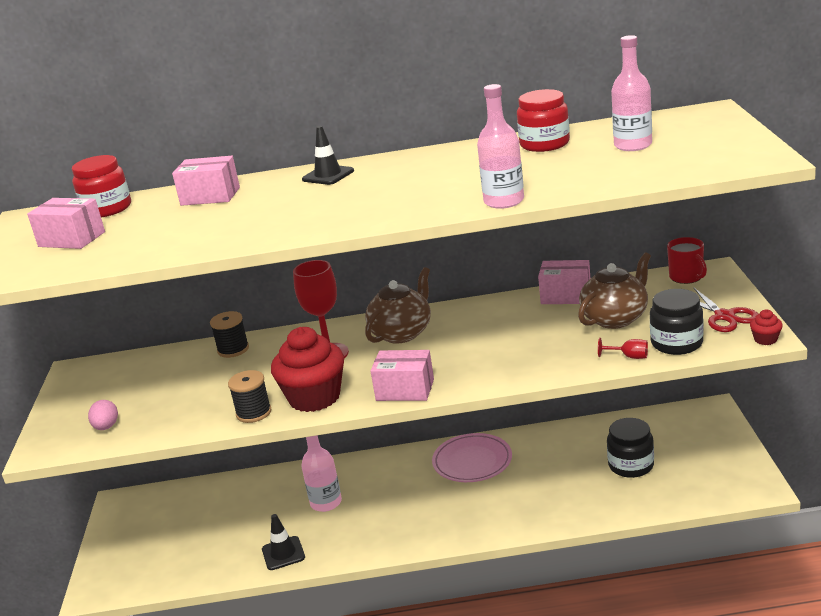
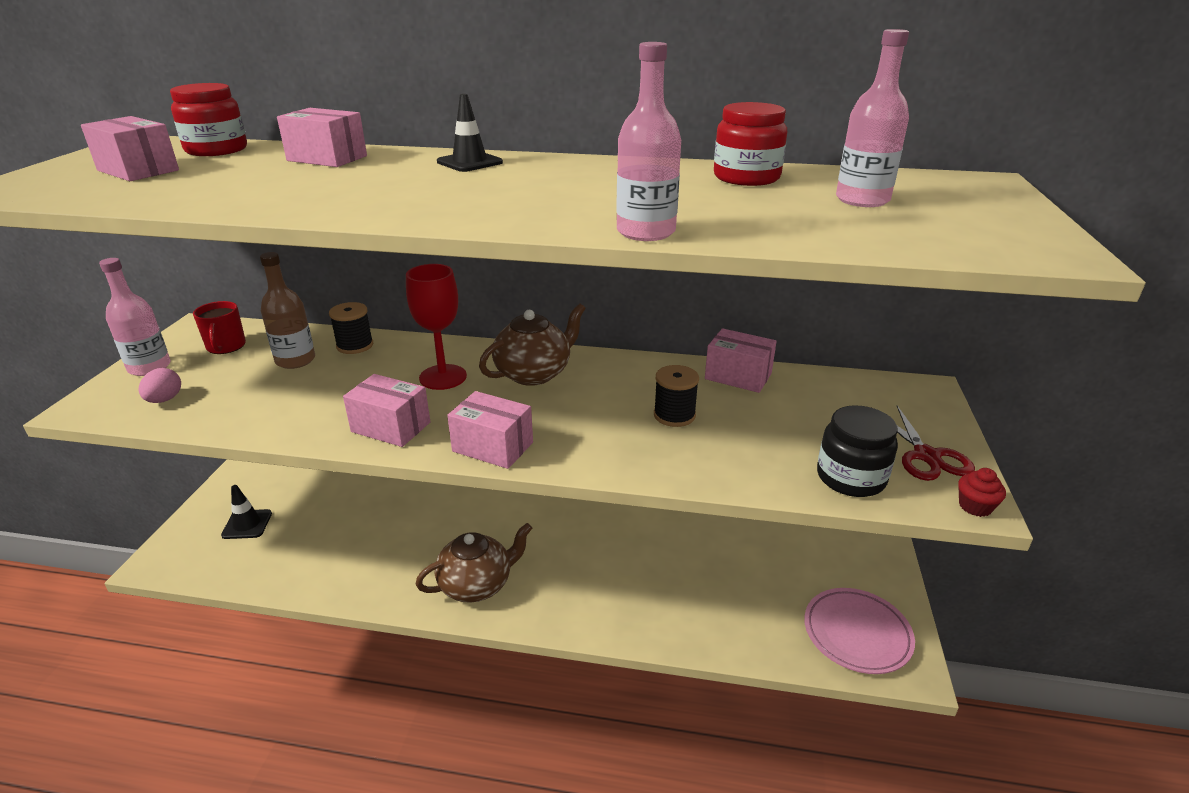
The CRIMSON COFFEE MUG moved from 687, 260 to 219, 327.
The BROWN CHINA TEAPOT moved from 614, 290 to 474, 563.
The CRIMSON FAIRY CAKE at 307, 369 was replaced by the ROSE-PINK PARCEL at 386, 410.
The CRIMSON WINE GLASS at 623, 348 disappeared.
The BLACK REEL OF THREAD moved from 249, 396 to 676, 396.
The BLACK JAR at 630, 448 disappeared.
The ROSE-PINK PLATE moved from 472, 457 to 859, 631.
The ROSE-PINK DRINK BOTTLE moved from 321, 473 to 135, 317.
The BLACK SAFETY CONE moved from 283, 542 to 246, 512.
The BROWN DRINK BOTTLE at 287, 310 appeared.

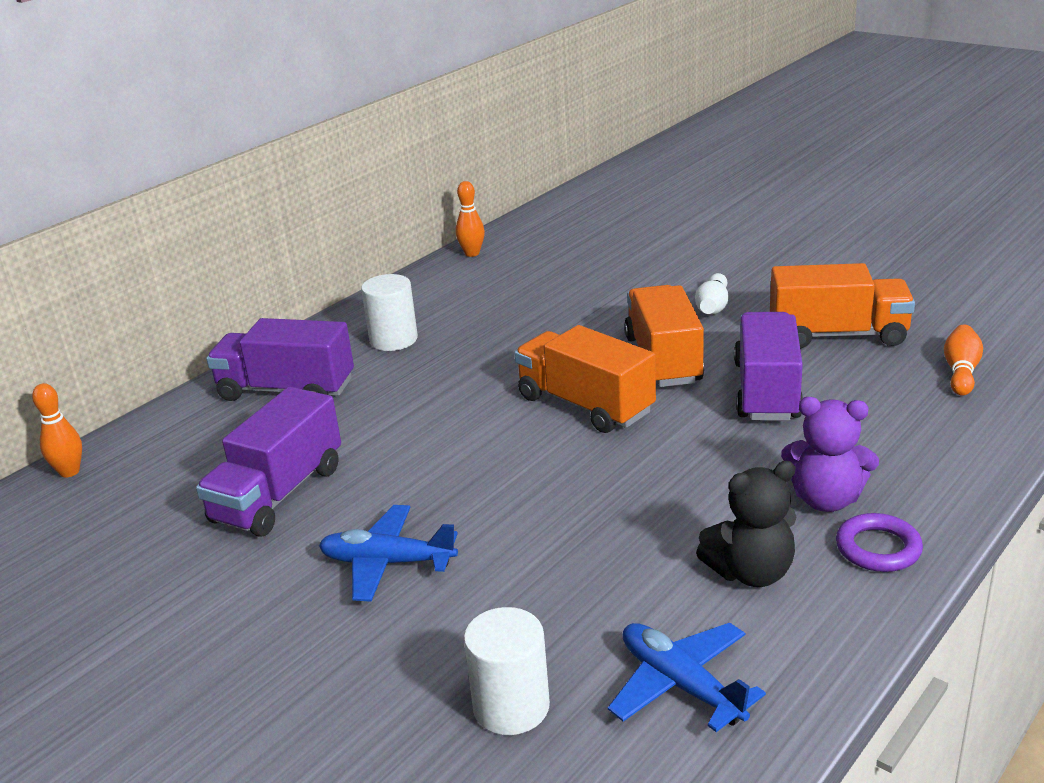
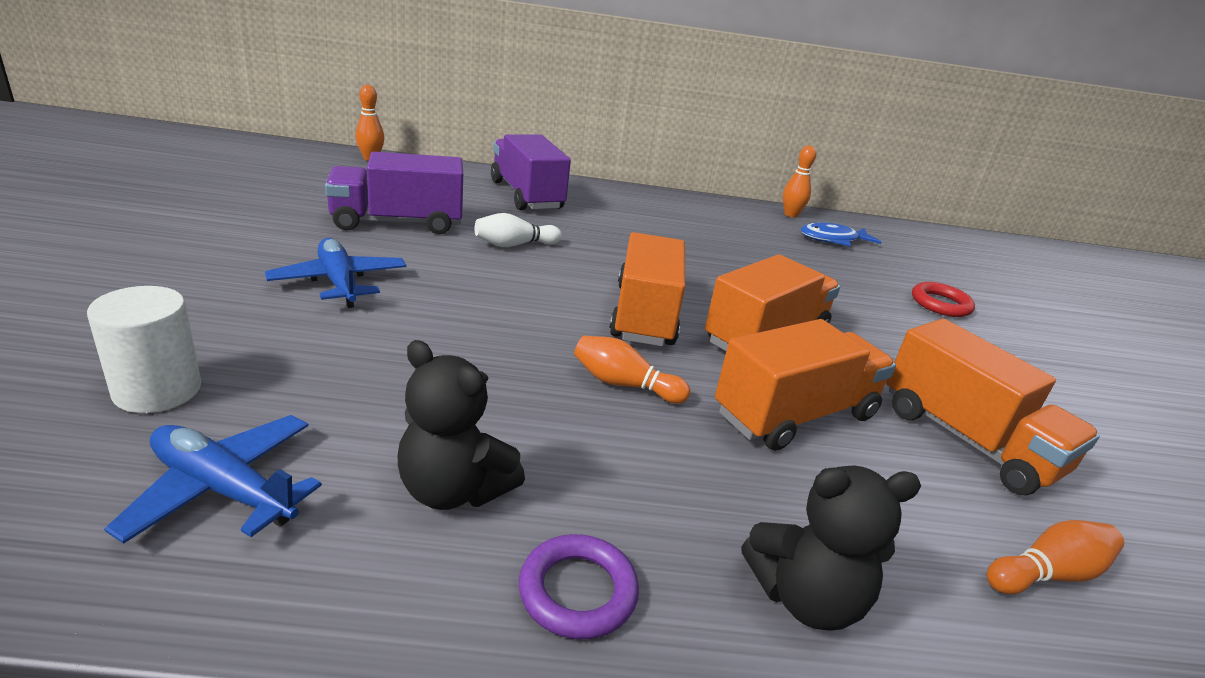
The WHITE BOWLING PIN moved from 712, 294 to 518, 230.
The WHITE SOLID CYLINDER at 389, 312 disappeared.
The ROYAL PURPLE TRUCK at 768, 366 became the ORANGE TRUCK at 805, 385.
The ROYAL PURPLE TEDDY BEAR at 830, 454 disappeared.
The ROYAL BLUE PLANE at 687, 677 turned 75 degrees counterclockwise.
The ROYAL BLUE FISH at 841, 235 appeared.
The CRIMSON HOOP at 943, 299 appeared.
The ORANGE BOWLING PIN at 632, 370 appeared.
The BLACK TEDDY BEAR at 831, 548 appeared.

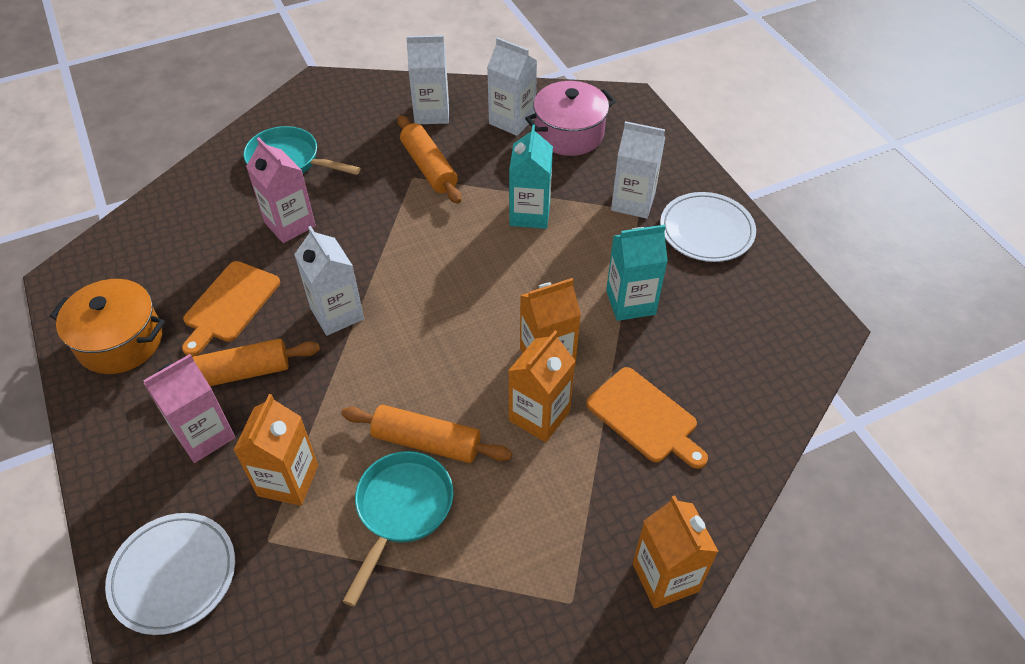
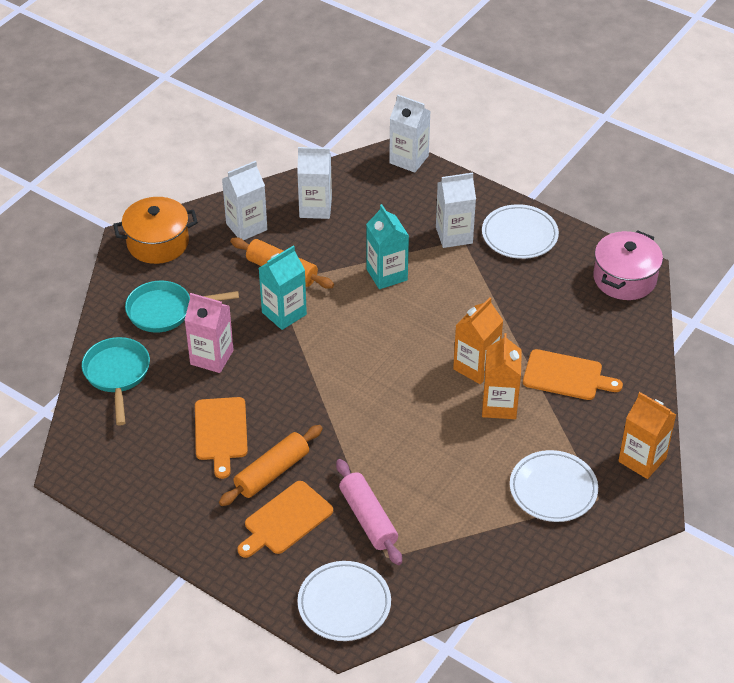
The ROSE-PINK STOCKPOT moved from 570, 118 to 628, 265.
The TURQUOISE CARTON moved from 637, 273 to 283, 288.
The WHITE CARTON moved from 329, 281 to 409, 133.
The ORANGE STOCKPOT moved from 107, 326 to 155, 230.
The ROSE-PINK CARTON at 189, 408 was replaced by the ORANGE CHOPPING BOARD at 285, 519.
The ORANGE CARTON at 276, 450 was replaced by the ROSE-PINK ROLLING PIN at 369, 512.
The ORANGE ROLLING PIN at 427, 434 disappeared.
The TURQUOISE FRYING PAN moved from 398, 529 to 116, 381.
The WHITE PLATE at 554, 486 appeared.

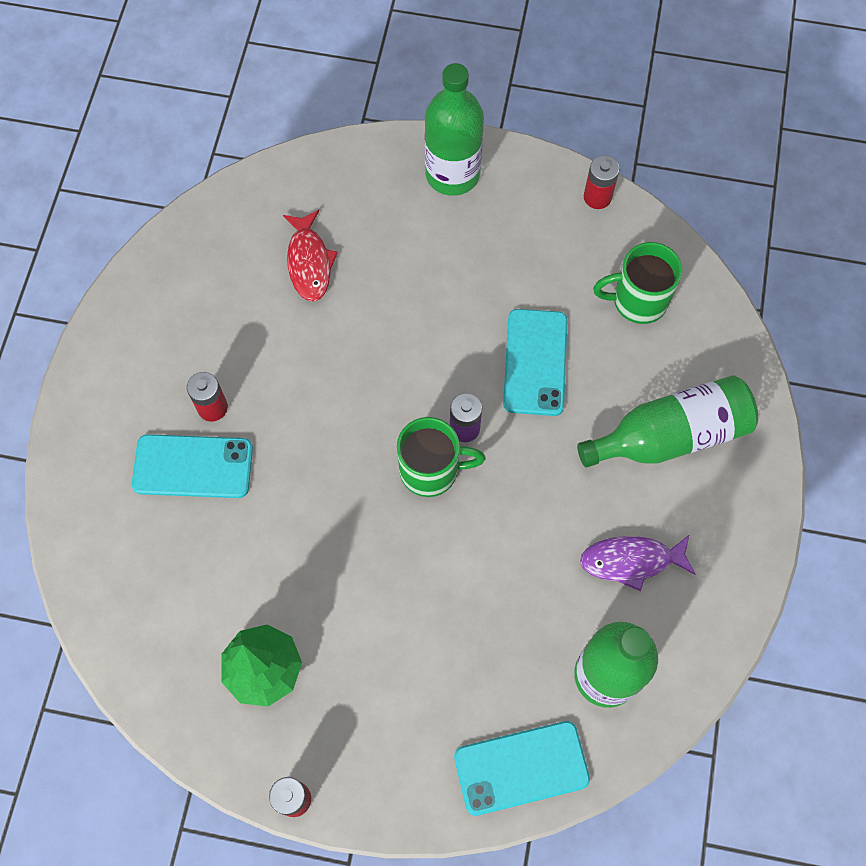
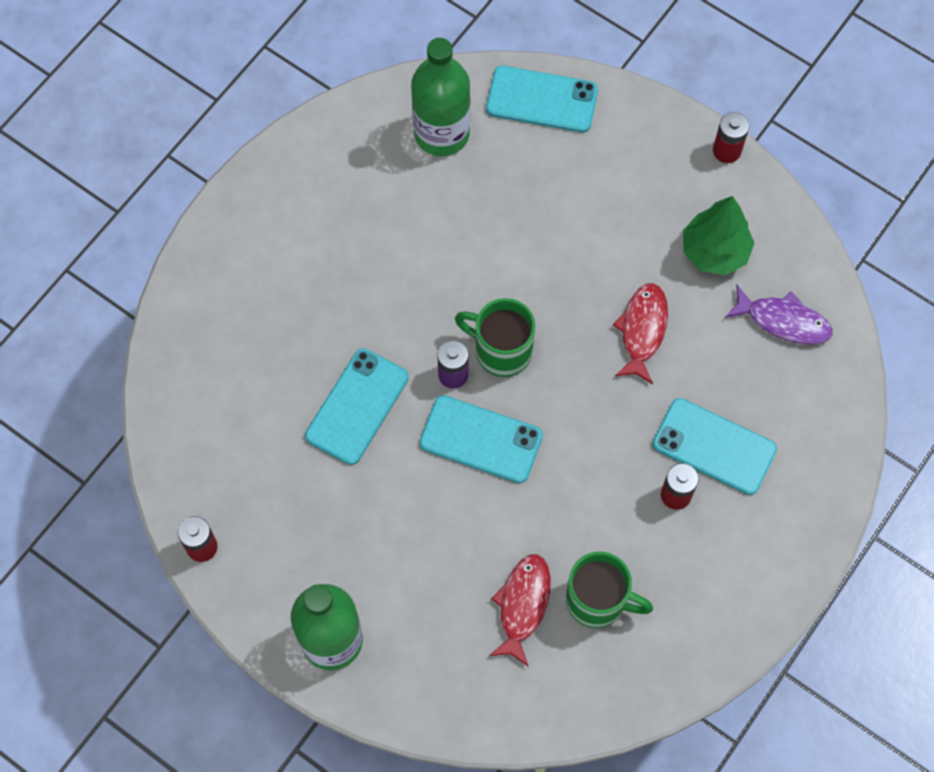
The GREEN COFFEE MUG moved from 638, 283 to 609, 590.
The GREEN DRINK BOTTLE at 667, 421 disappeared.
The ROYAL PURPLE FISH moved from 637, 562 to 778, 315.
The CRIMSON FISH at 640, 333 appeared.
The TURQUOISE SMARTPHONE at 481, 439 appeared.

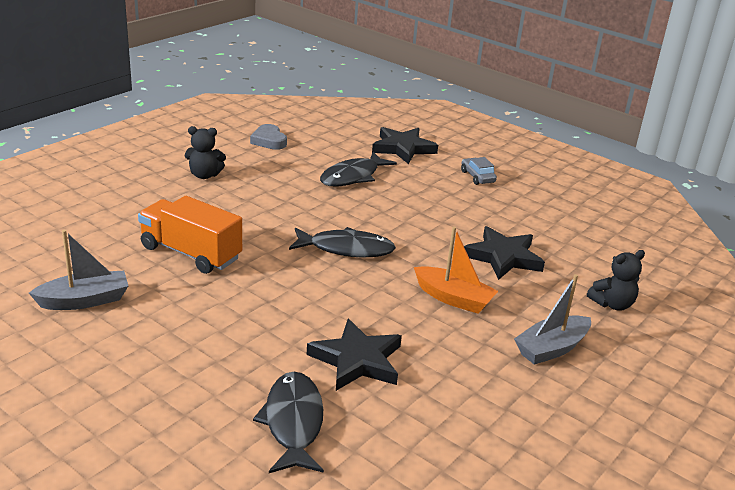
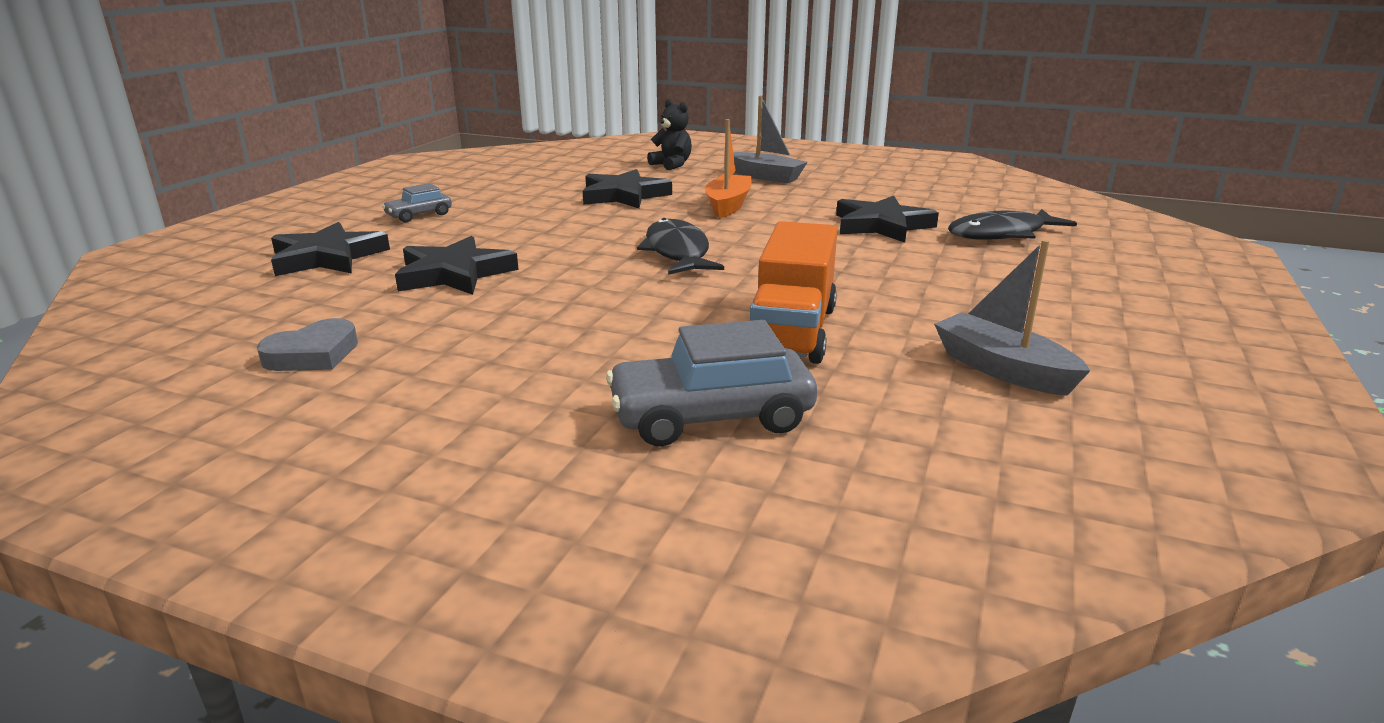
The BLACK TEDDY BEAR at 205, 152 disappeared.
The BLACK FISH at 358, 169 was replaced by the BLACK STAR at 457, 265.
The ASH-GREY CAR at 711, 383 appeared.

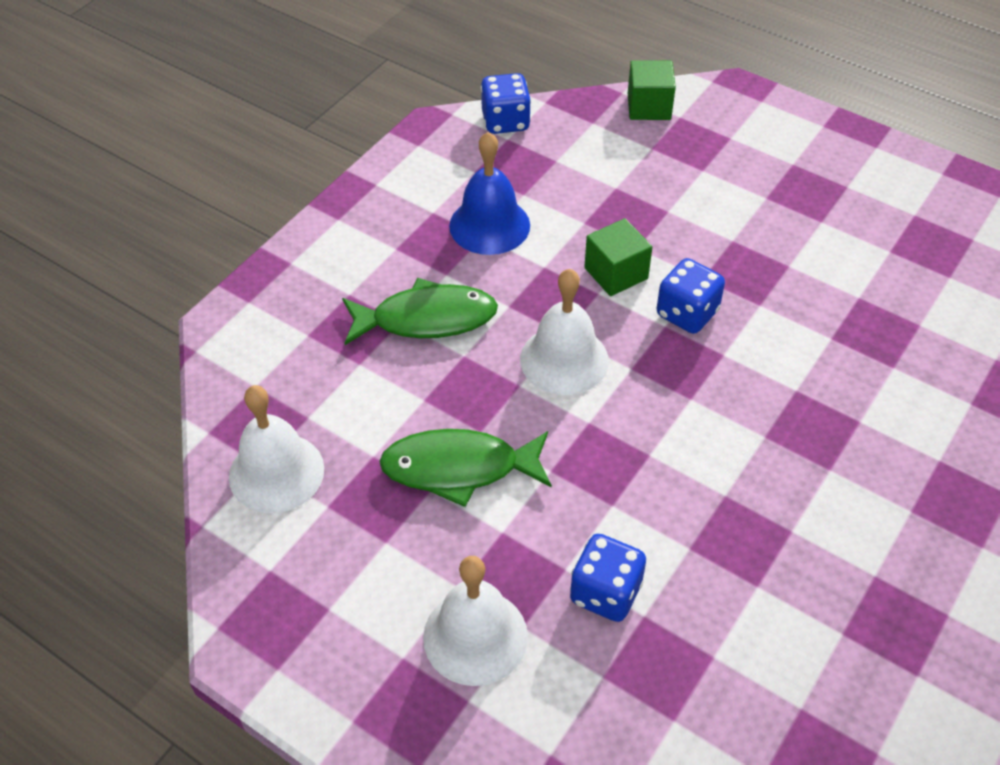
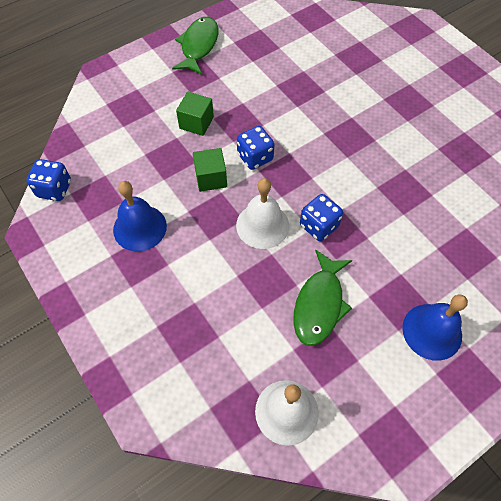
The GREEN BLOCK moved from 652, 90 to 195, 114.
The GREEN FISH moved from 420, 311 to 195, 46.
The ROYAL BLUE DICE moved from 608, 578 to 321, 217.
The WHITE SCHOOL BELL at 475, 621 became the ROYAL BLUE SCHOOL BELL at 435, 327.

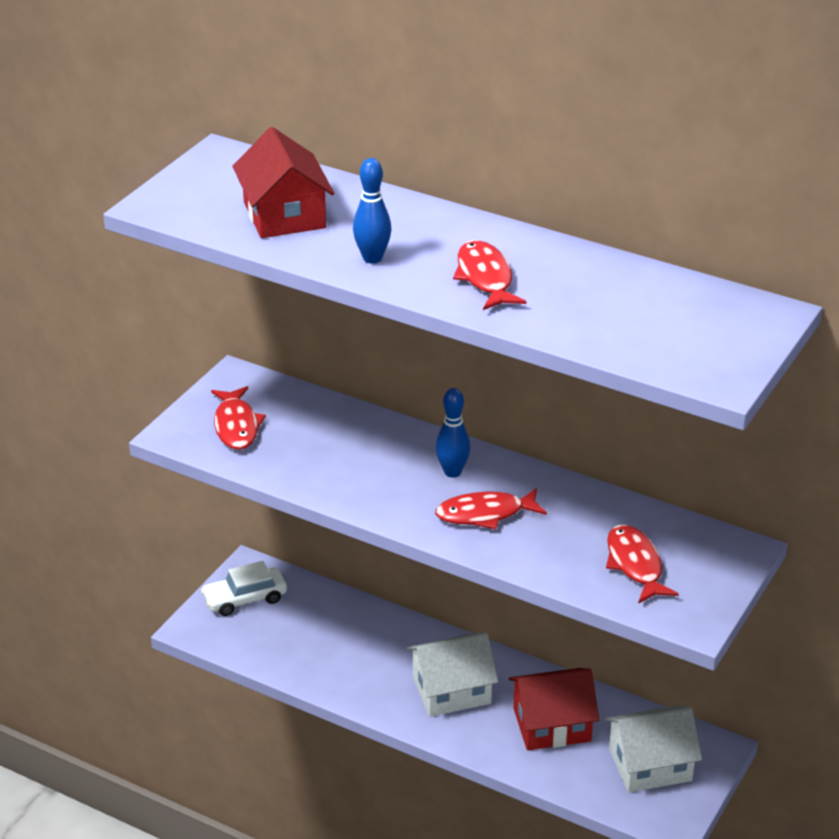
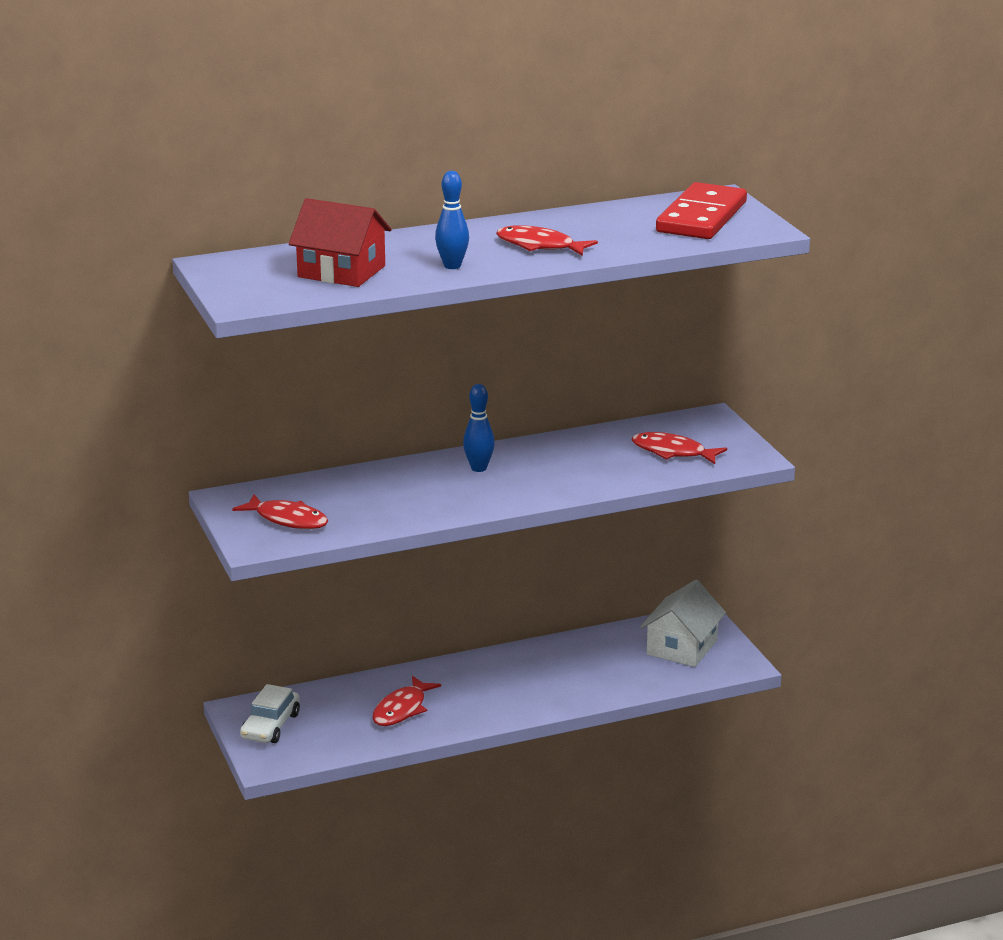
The CRIMSON FISH moved from 491, 508 to 406, 701.
The WHITE HOUSE at 452, 675 disappeared.
The CRIMSON HOUSE at 554, 709 disappeared.
The CRIMSON DOMINO TILE at 701, 210 appeared.

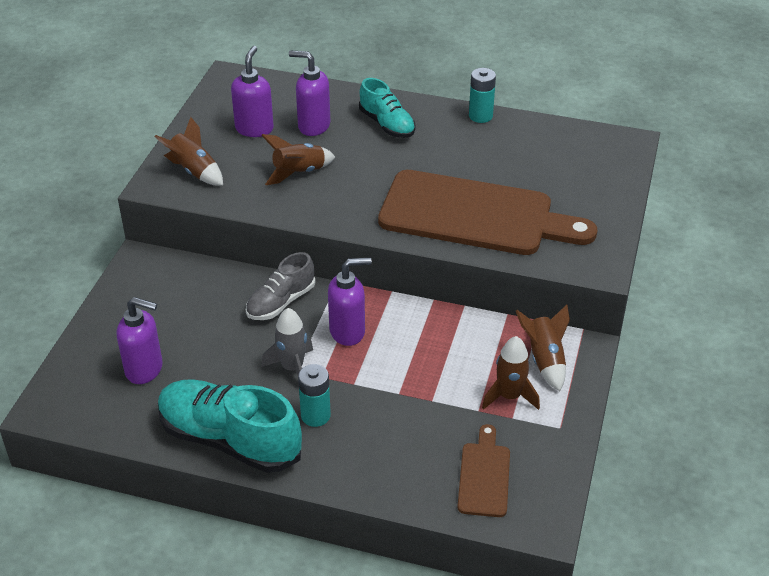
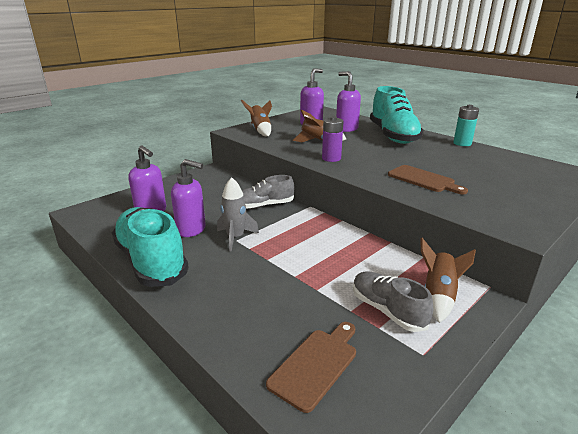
The TURQUOISE SNEAKER at 387, 108 changed to 1.69 times the size.
The BROWN CHOPPING BOARD at 487, 212 changed to 0.46 times the size.
The ROYAL PURPLE SOAP DISPENSER moved from 350, 302 to 188, 198.
The BROWN SPACESHIP at 511, 373 was replaced by the ASH-GREY SNEAKER at 393, 301.
The TURQUOISE BATTERY at 314, 395 disappeared.
The ROYAL PURPLE BATTERY at 332, 139 appeared.

